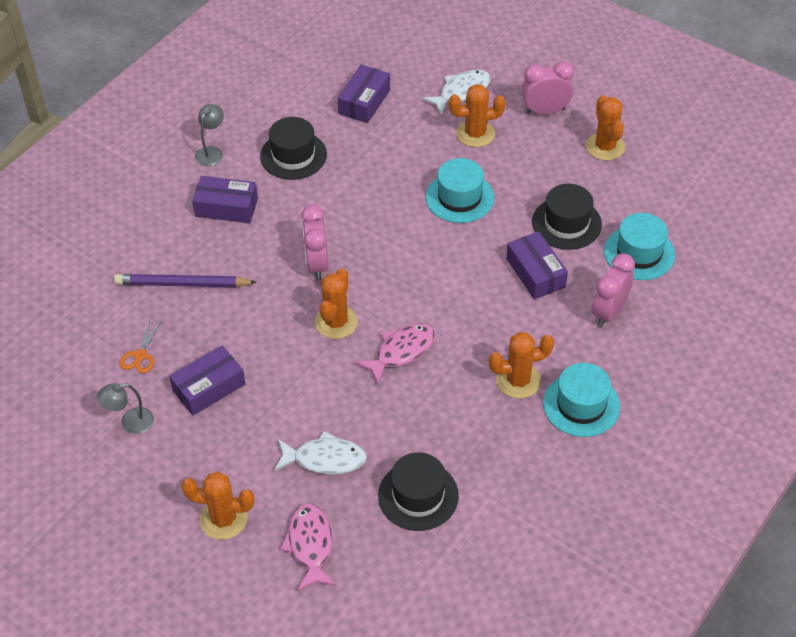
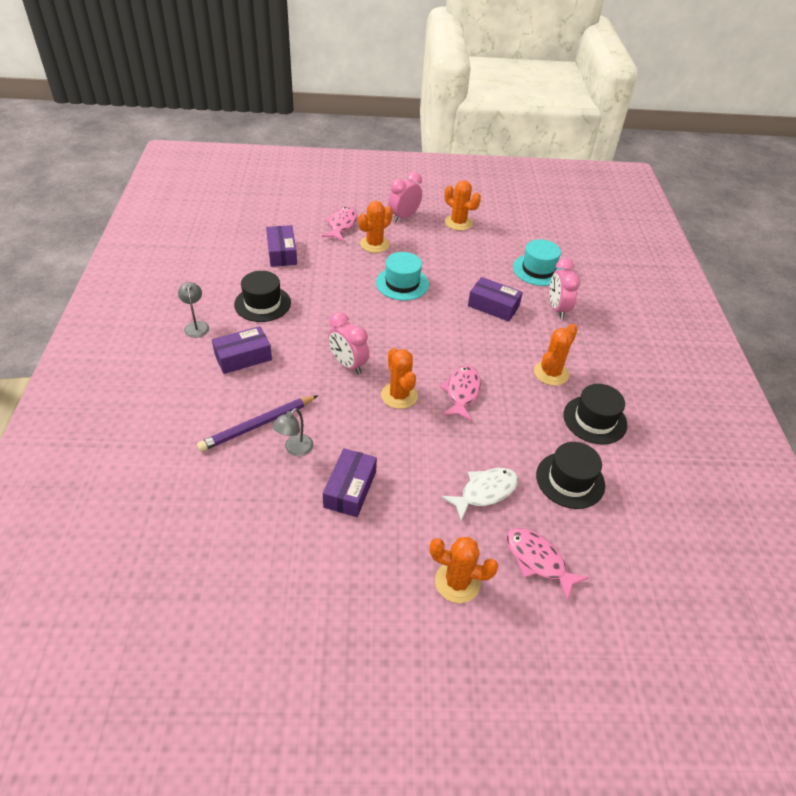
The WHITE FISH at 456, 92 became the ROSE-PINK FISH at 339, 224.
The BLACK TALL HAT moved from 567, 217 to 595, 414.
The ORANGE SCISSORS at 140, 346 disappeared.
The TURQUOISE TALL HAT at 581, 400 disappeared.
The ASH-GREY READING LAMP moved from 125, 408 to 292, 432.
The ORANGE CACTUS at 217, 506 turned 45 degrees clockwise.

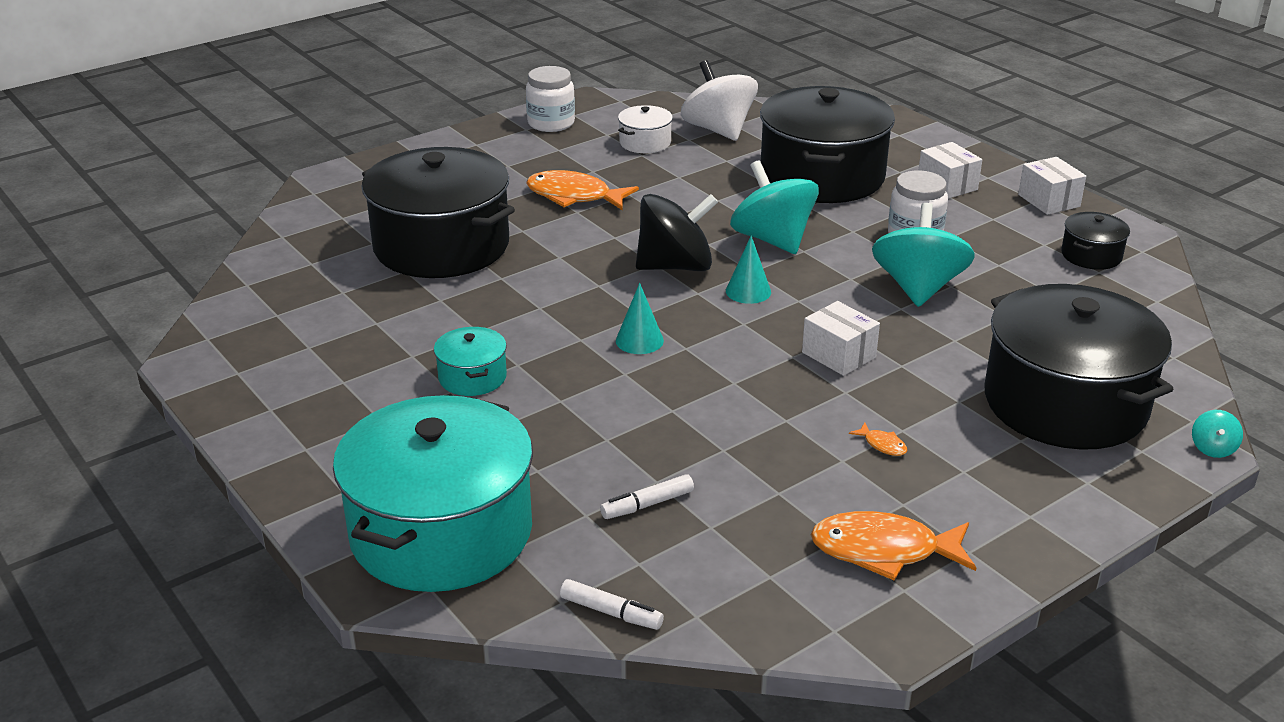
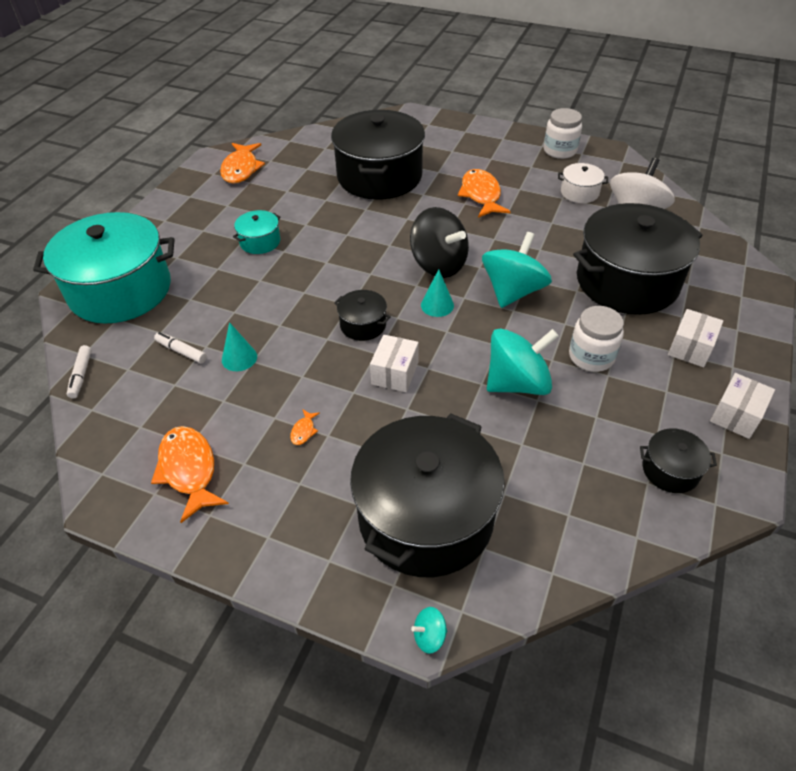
The TURQUOISE SOLID CONE moved from 640, 318 to 239, 346.
The ORANGE FISH at 242, 163 appeared.
The BLACK STOCKPOT at 362, 315 appeared.

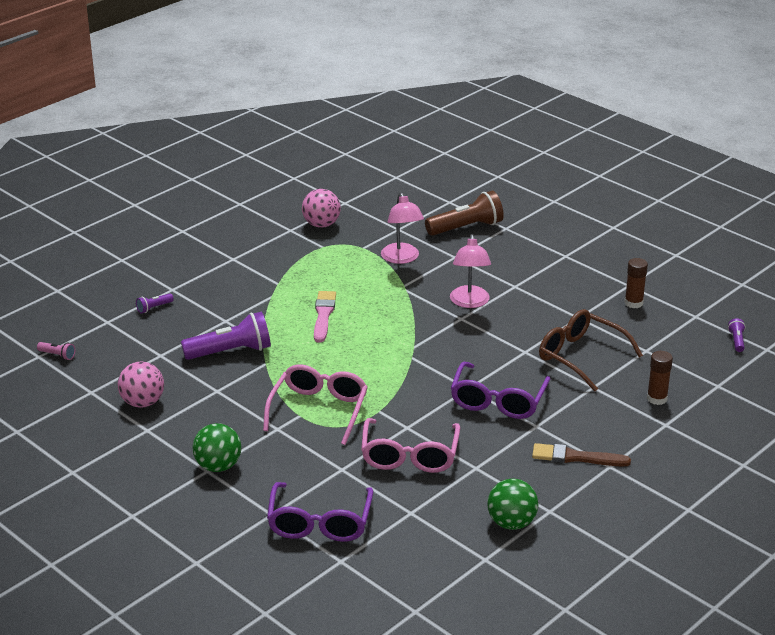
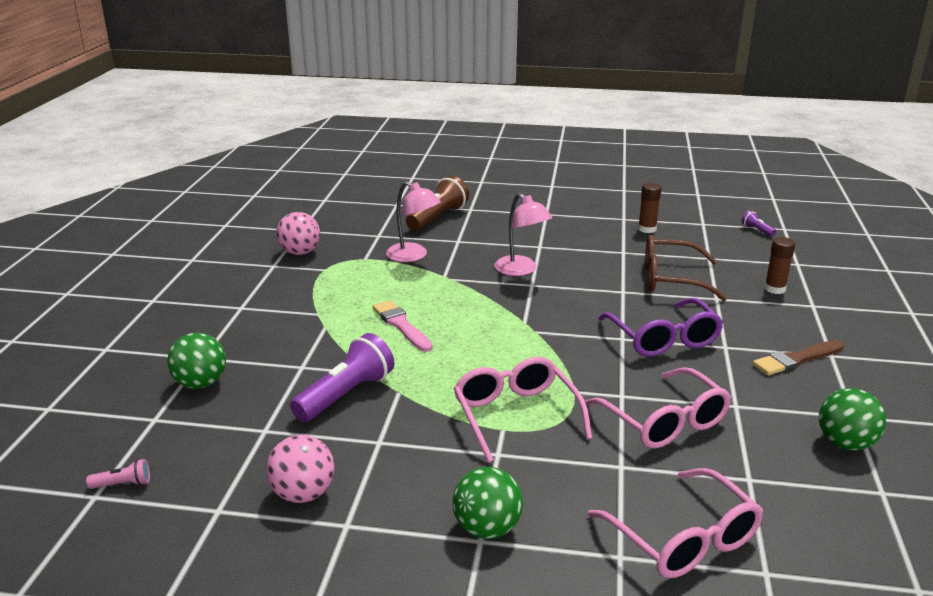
The ROYAL PURPLE TORCH at 155, 303 was replaced by the GREEN SPHERE at 196, 361.
The ROYAL PURPLE SPECTACLES at 320, 512 became the ROSE-PINK SPECTACLES at 675, 523.

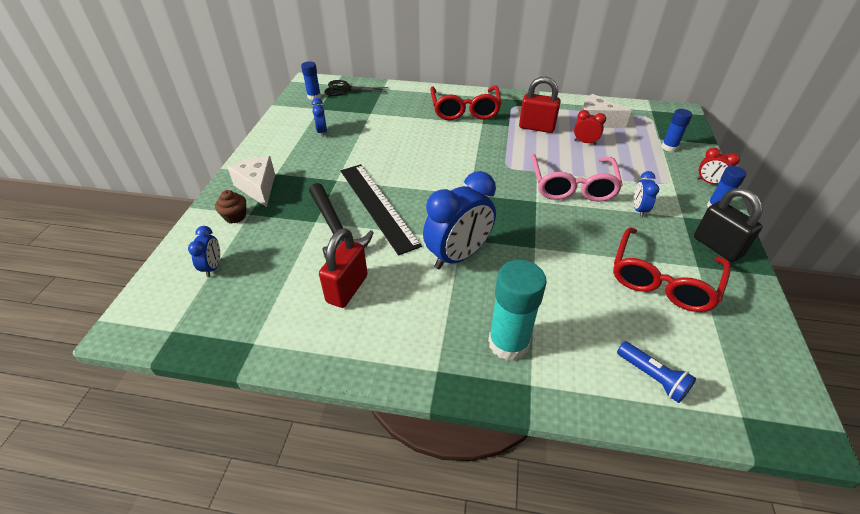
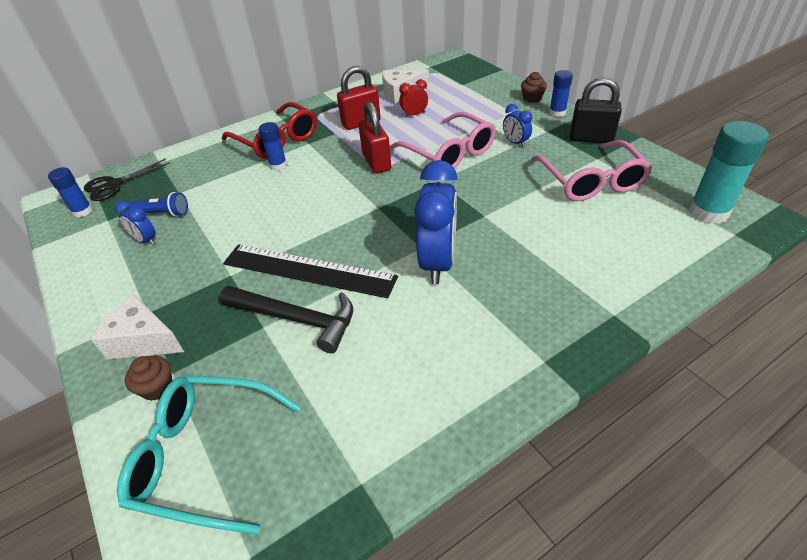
The ROYAL BLUE GLUE STICK moved from 677, 130 to 273, 146.
The CRIMSON CLOCK at 718, 166 was replaced by the BROWN FAIRY CAKE at 534, 87.
The ROYAL BLUE CLOCK at 204, 251 was replaced by the TURQUOISE SPECTACLES at 209, 455.
The CRIMSON SPECTACLES at 672, 269 became the ROSE-PINK SPECTACLES at 591, 170.
The CRIMSON SMALL LOCK moved from 343, 268 to 375, 137.
The TURQUOISE GLUE STICK moved from 517, 310 to 729, 172.
The ROYAL BLUE TORCH moved from 656, 372 to 158, 204.

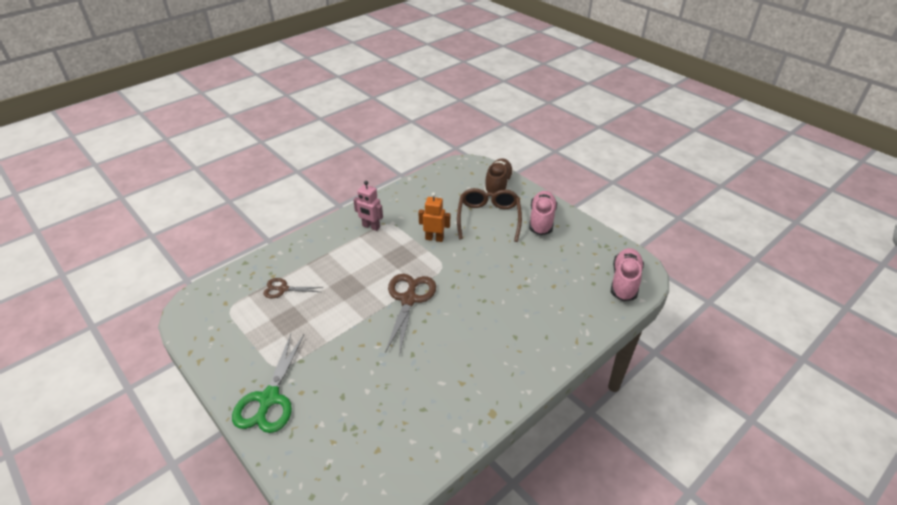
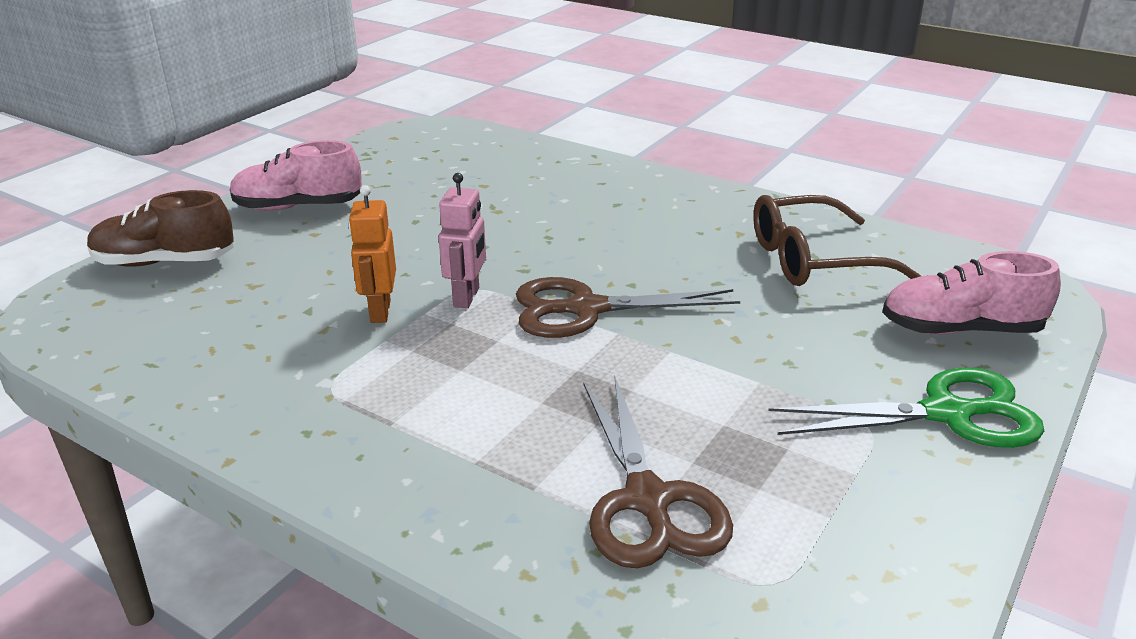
The ROSE-PINK TOY ROBOT moved from 368, 206 to 462, 240.
The BROWN SPECTACLES moved from 489, 215 to 837, 240.
The ROSE-PINK SNEAKER moved from 627, 274 to 971, 293.
The BROWN SCISSORS at 293, 288 changed to 1.75 times the size.

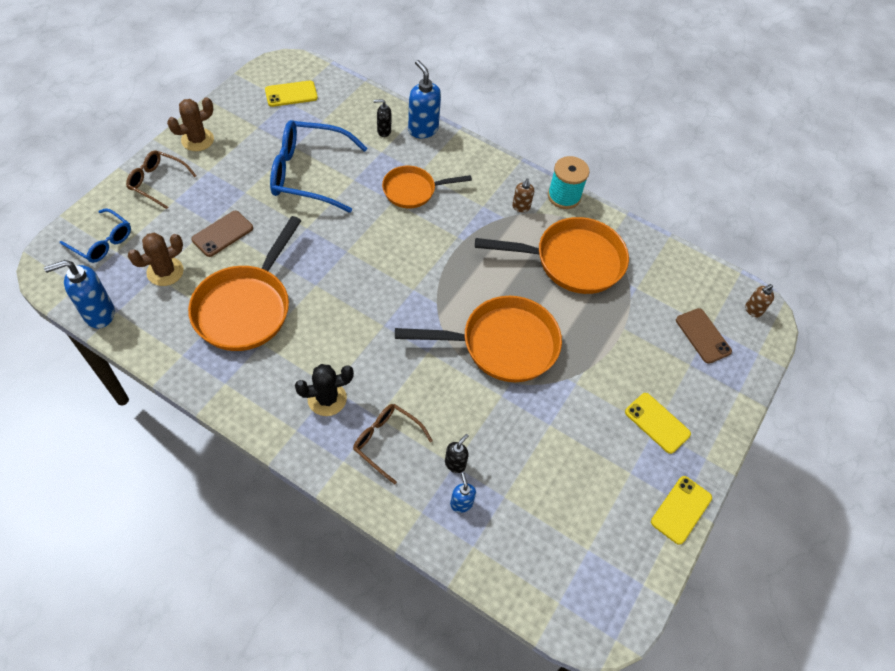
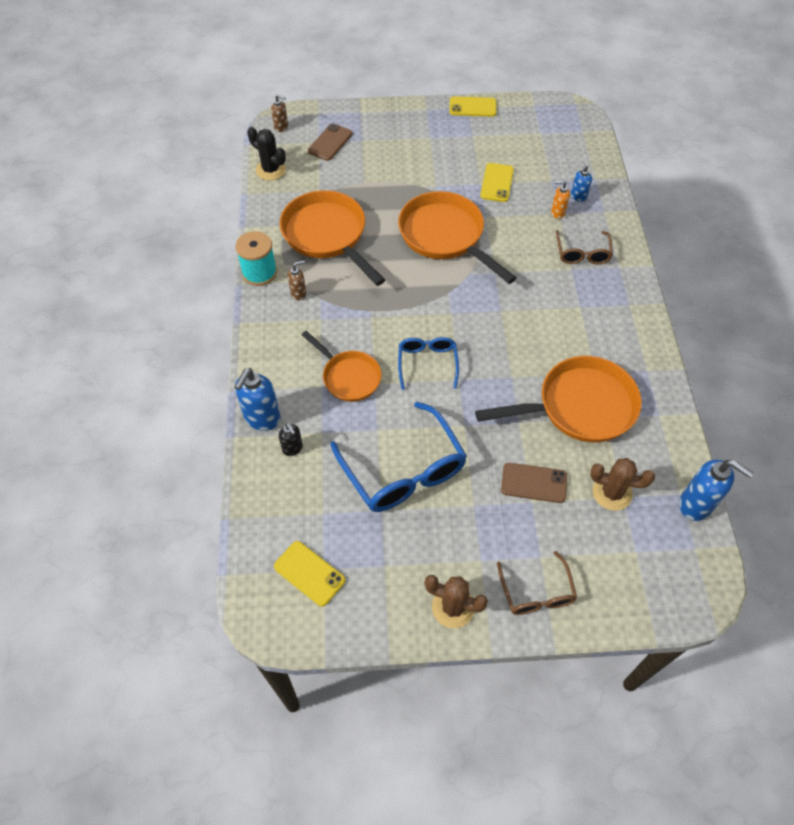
The ROYAL BLUE SPECTACLES moved from 95, 235 to 428, 363.
The BLACK CACTUS moved from 324, 390 to 266, 153.
The GOLDEN SMARTPHONE moved from 658, 423 to 497, 182.
The BLACK SOAP DISPENSER at 457, 453 became the ORANGE SOAP DISPENSER at 560, 199.

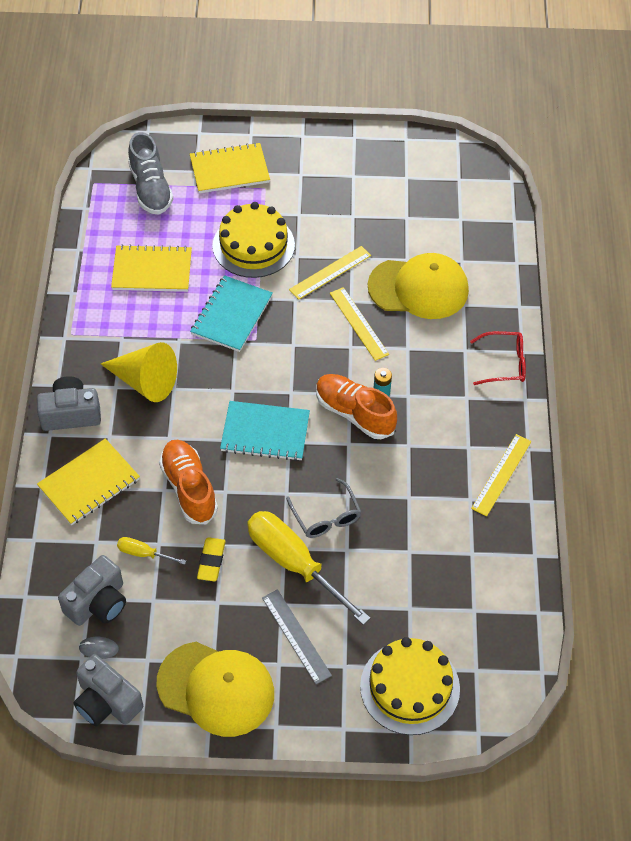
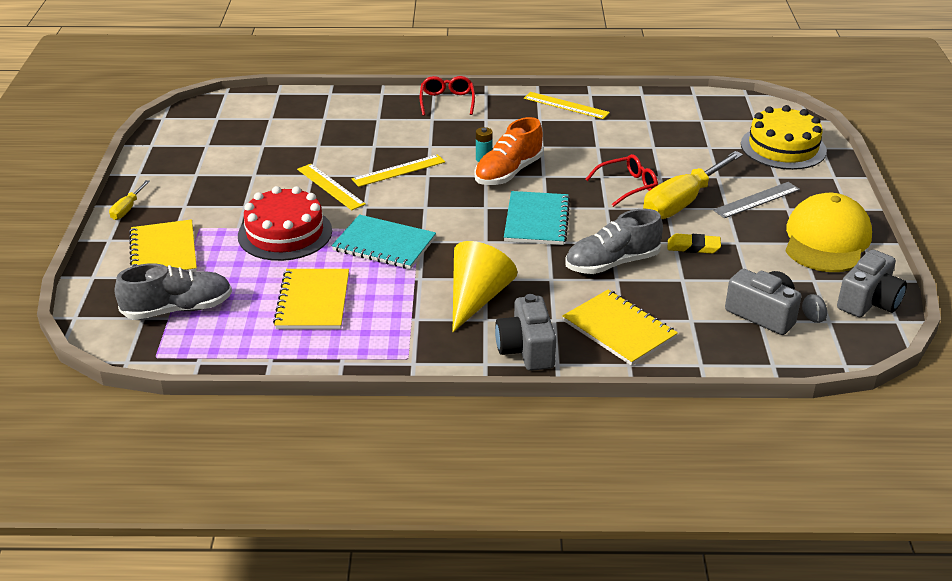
The GOLDEN GATEAU at 254, 240 became the CRIMSON GATEAU at 285, 223.
The GOLDEN BASEBALL CAP at 418, 286 disappeared.
The ORANGE SNEAKER at 188, 482 became the ASH-GREY SNEAKER at 614, 241.
The ASH-GREY SPECTACLES at 323, 508 became the CRIMSON SPECTACLES at 621, 180.
The GOLDEN HAND SCREWDRIVER moved from 151, 551 to 129, 200.

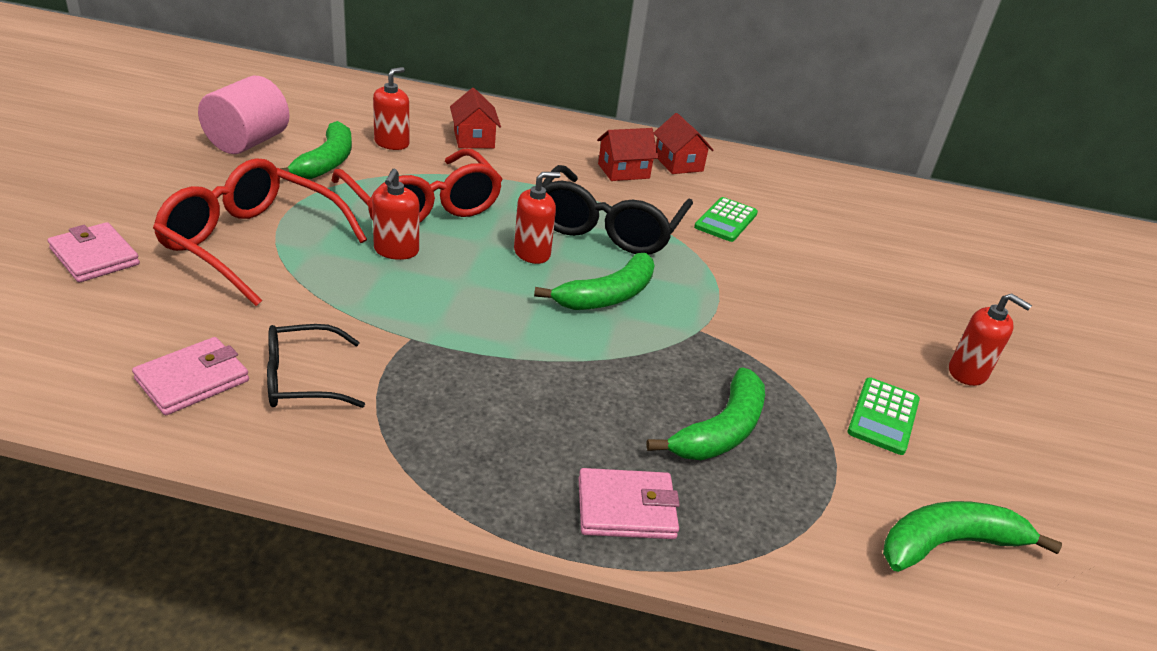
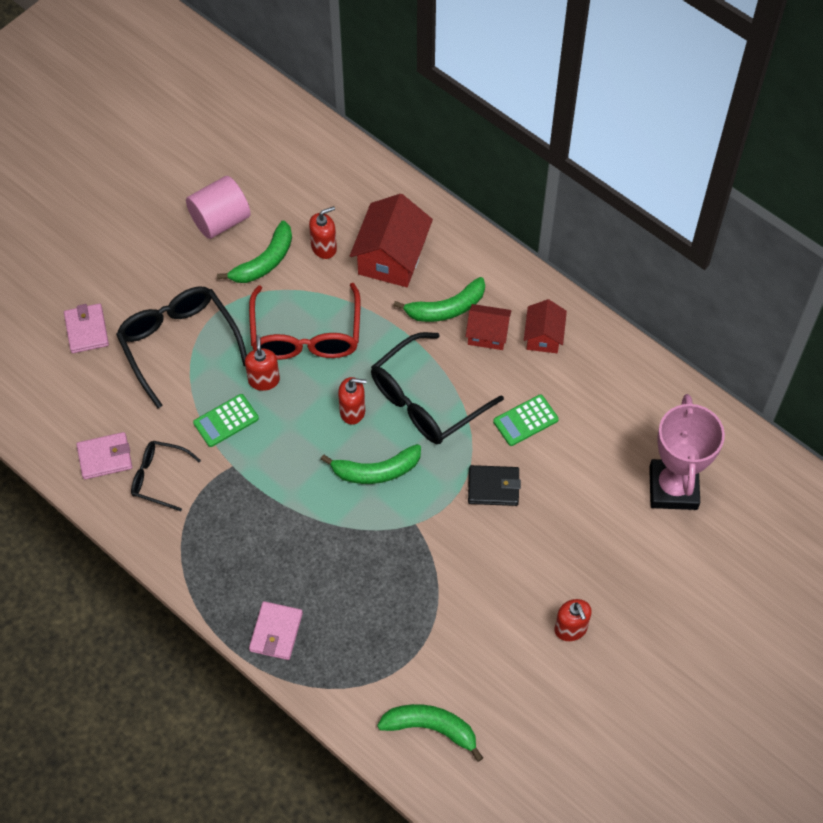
The CRIMSON HOUSE at 475, 118 changed to 1.71 times the size.
The CRIMSON SPECTACLES at 260, 232 became the BLACK SPECTACLES at 181, 347.
The CRIMSON SOAP DISPENSER at 395, 214 turned 135 degrees clockwise.
The GREEN BANANA moved from 705, 414 to 439, 299.
The GREEN POCKET CALCULATOR moved from 883, 416 to 226, 420.
The ROSE-PINK WALLET at 629, 503 turned 75 degrees clockwise.
The ROSE-PINK PRIZE CUP at 687, 452 appeared.
The BLACK WALLET at 494, 485 appeared.

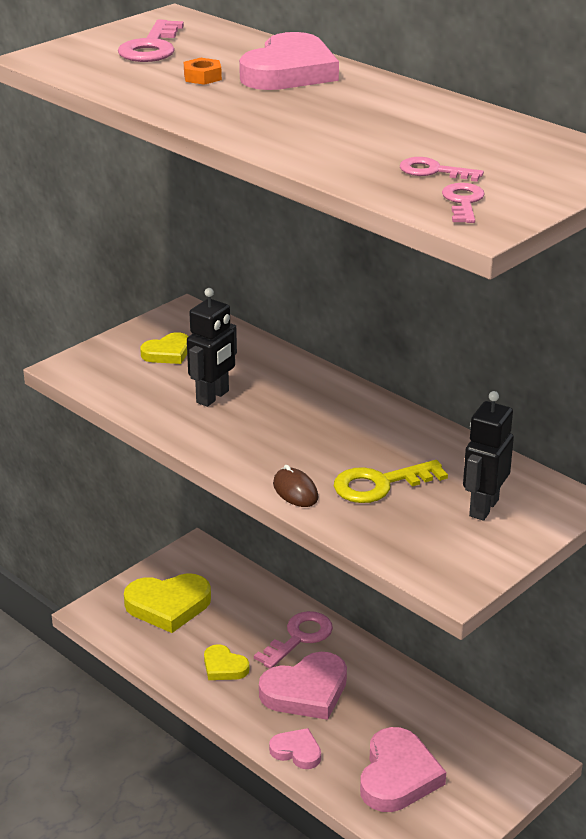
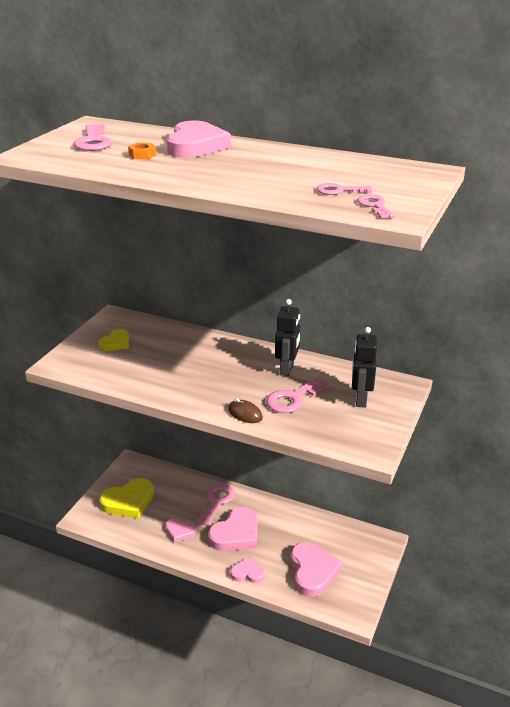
The BLACK TOY ROBOT moved from 212, 347 to 287, 337.
The GOLDEN LATCHKEY at 391, 481 became the ROSE-PINK LATCHKEY at 298, 395.
The GOLDEN HEART at 226, 662 became the ROSE-PINK HEART at 181, 530.

